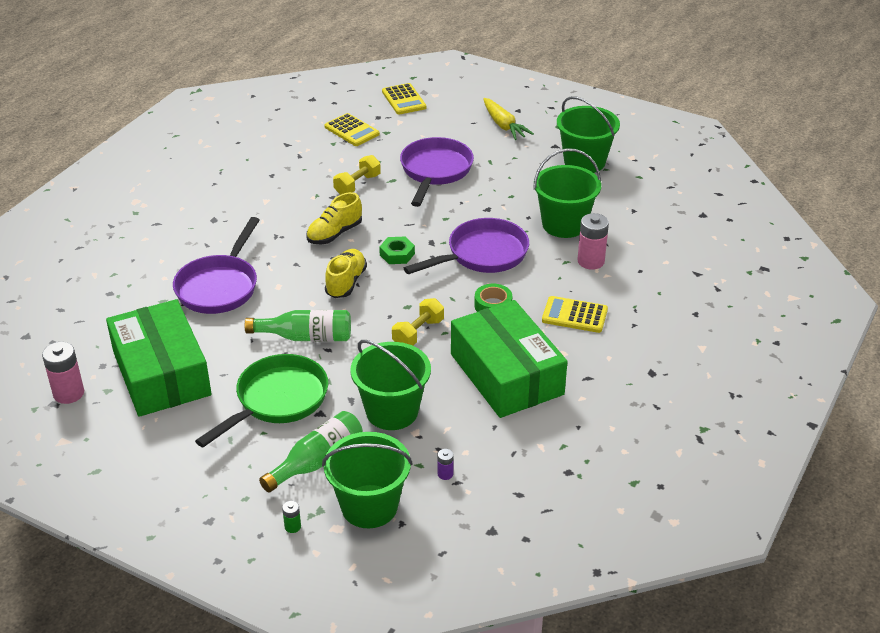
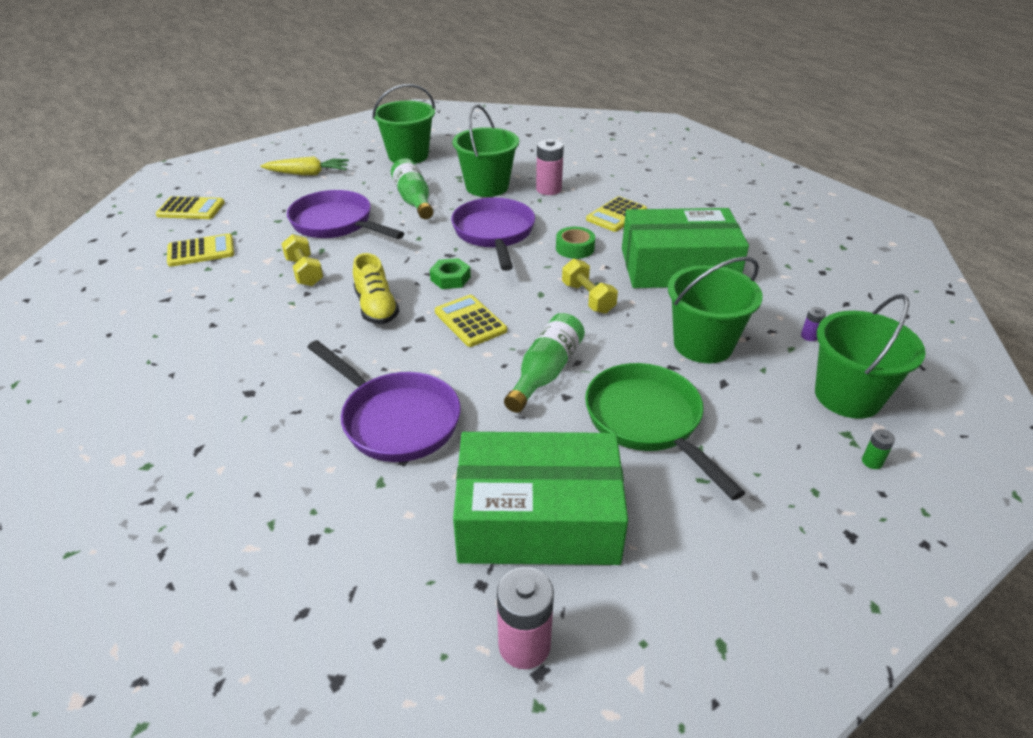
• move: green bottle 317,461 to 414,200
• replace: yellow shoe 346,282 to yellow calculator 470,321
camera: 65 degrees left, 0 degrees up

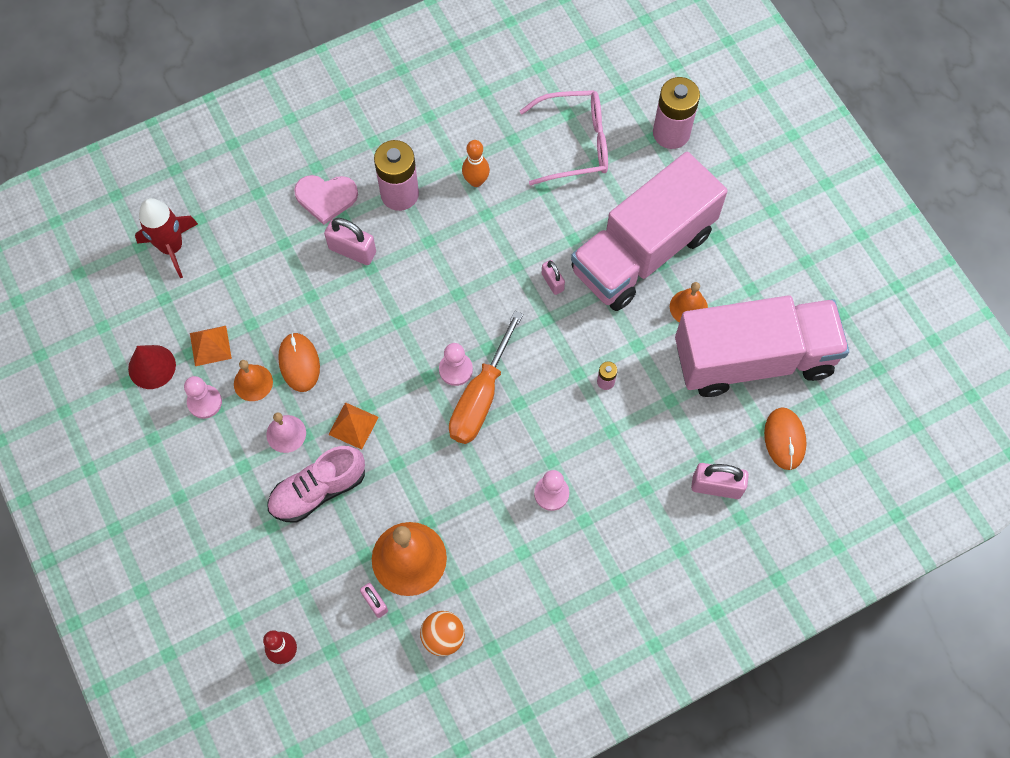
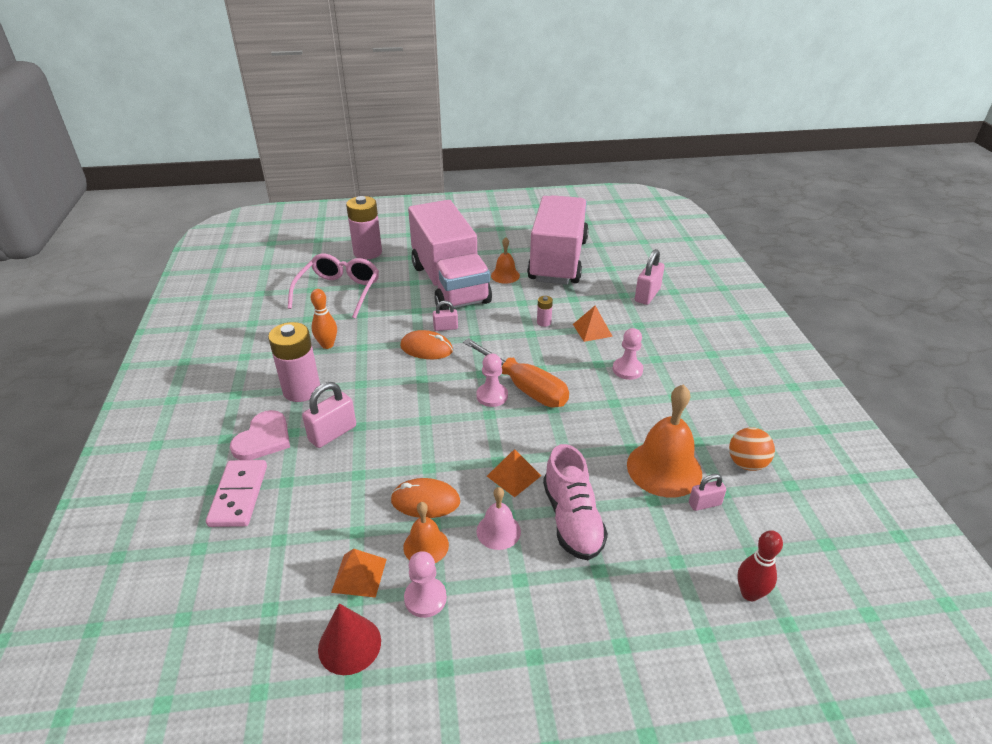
• delete: red rocket 172,247
• move: orange mouse 784,439 to 426,348
• insert: pink domino 239,495
• insert: orange pyramid 592,330
camera: 70 degrees left, 30 degrees down

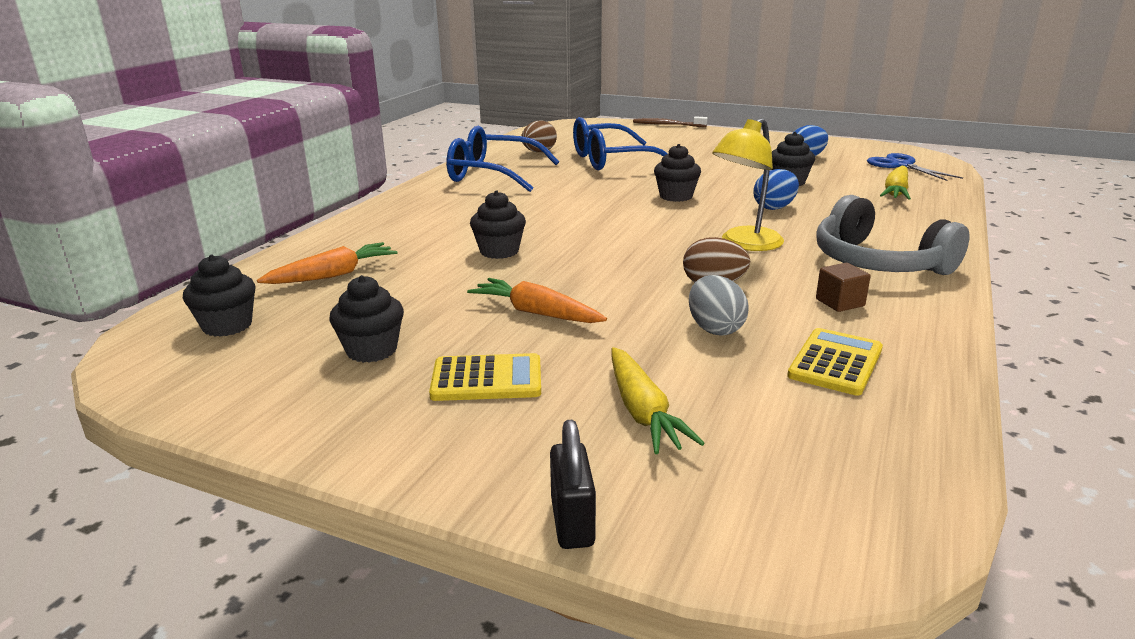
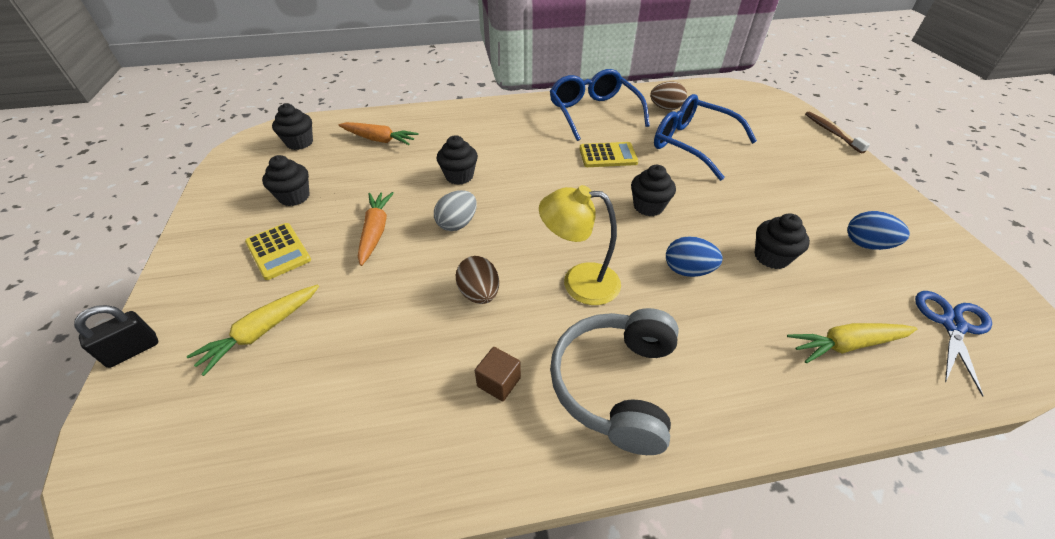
• move: grey egg 715,329 to 457,224
• move: yellow calculator 835,362 to 608,155
camera: 55 degrees right, 20 degrees up

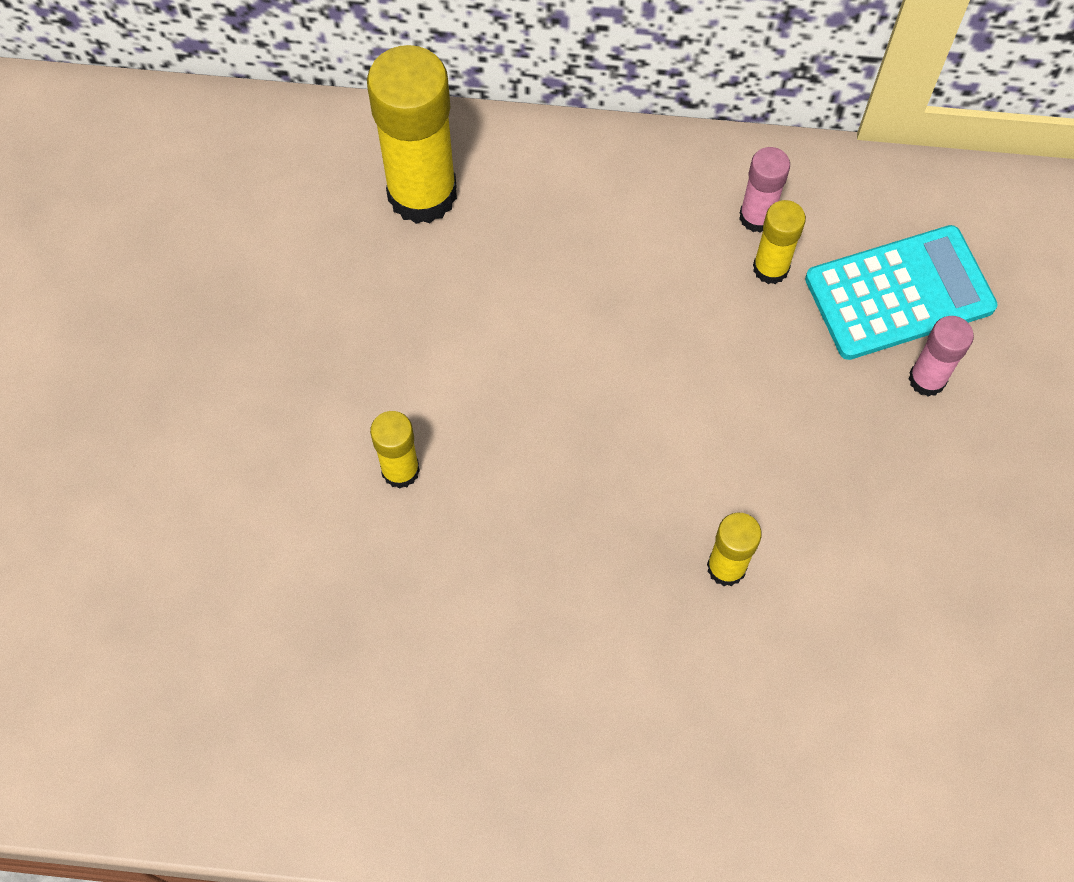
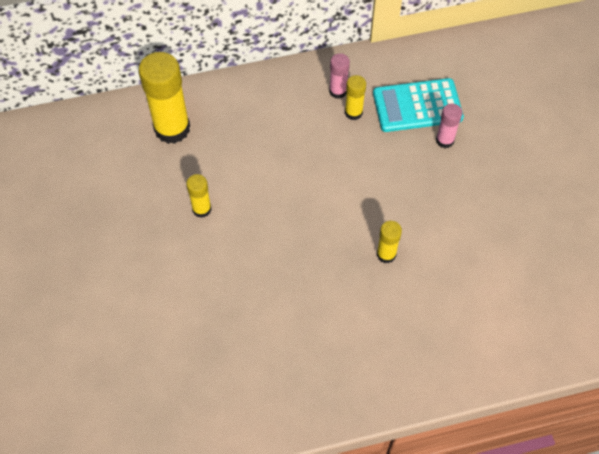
• move: yellow glue stick 400,470 to 201,209
• rotate: turquoise calculator 899,293 = 417,106 150 degrees counterclockwise
camera: 20 degrees left, 5 degrees down

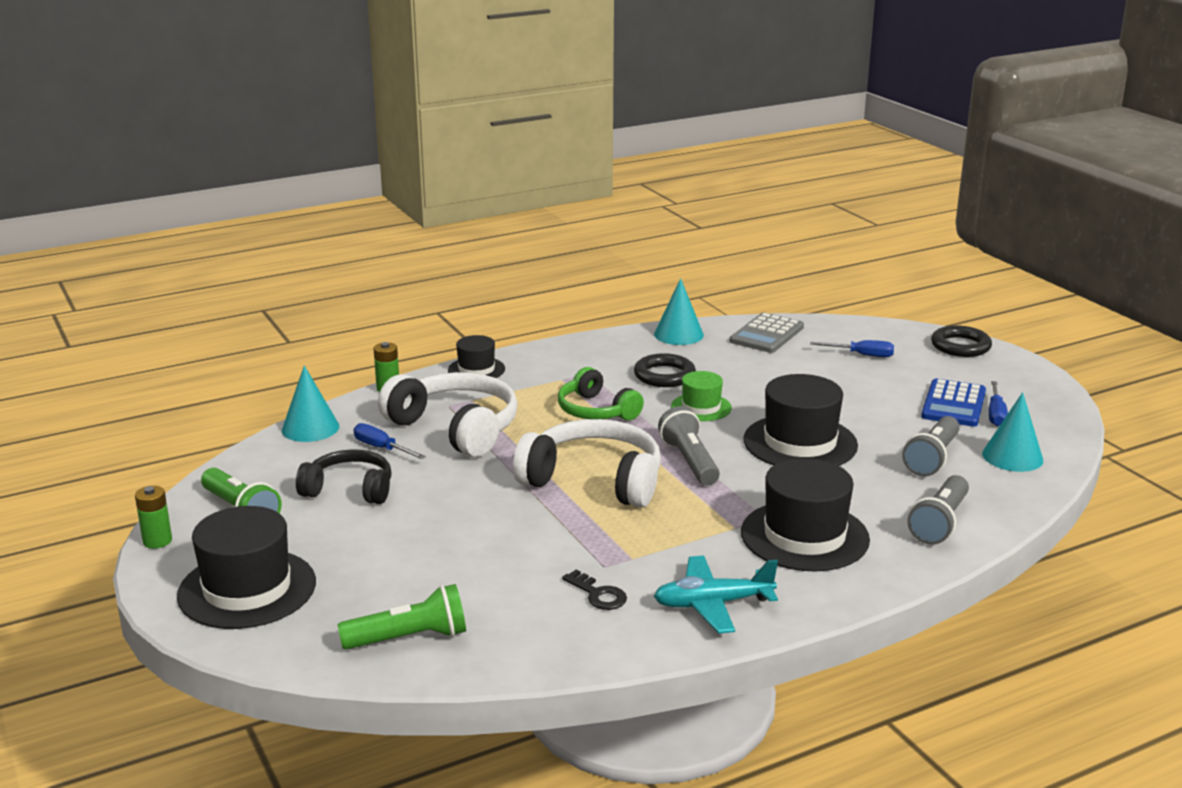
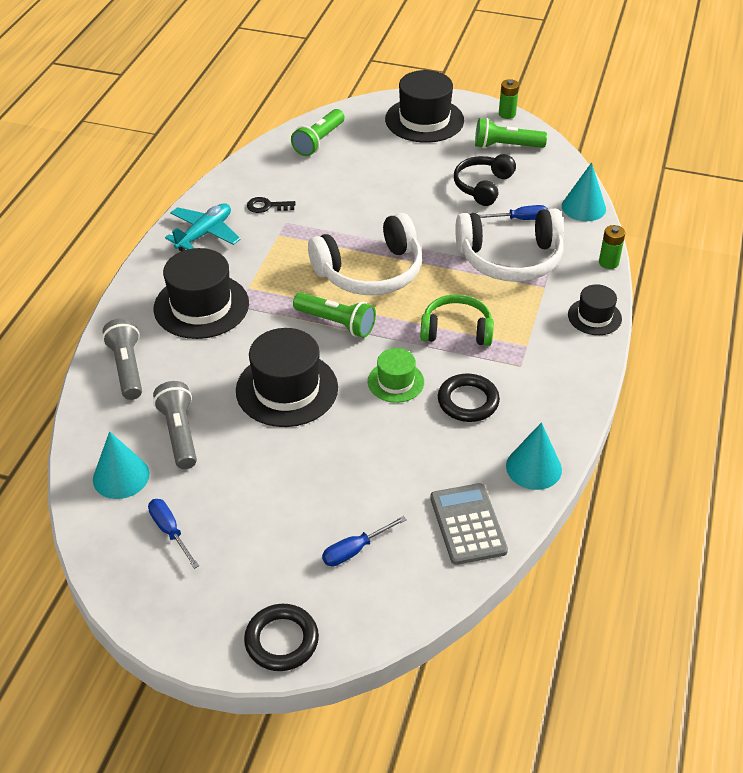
• rotate: black headphones 349,489 = 483,186 150 degrees clockwise
• recolor: grey flashlight 689,461 to green flashlight 336,323
• delete: blue calculator 953,404
camera: 135 degrees right, 20 degrees up

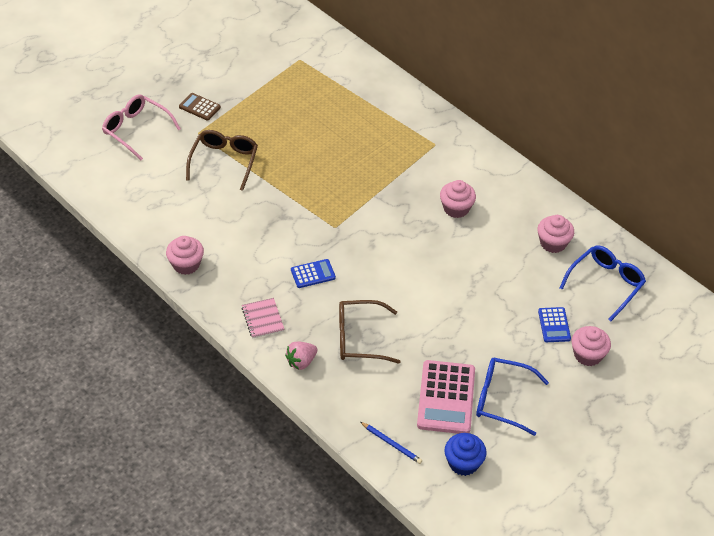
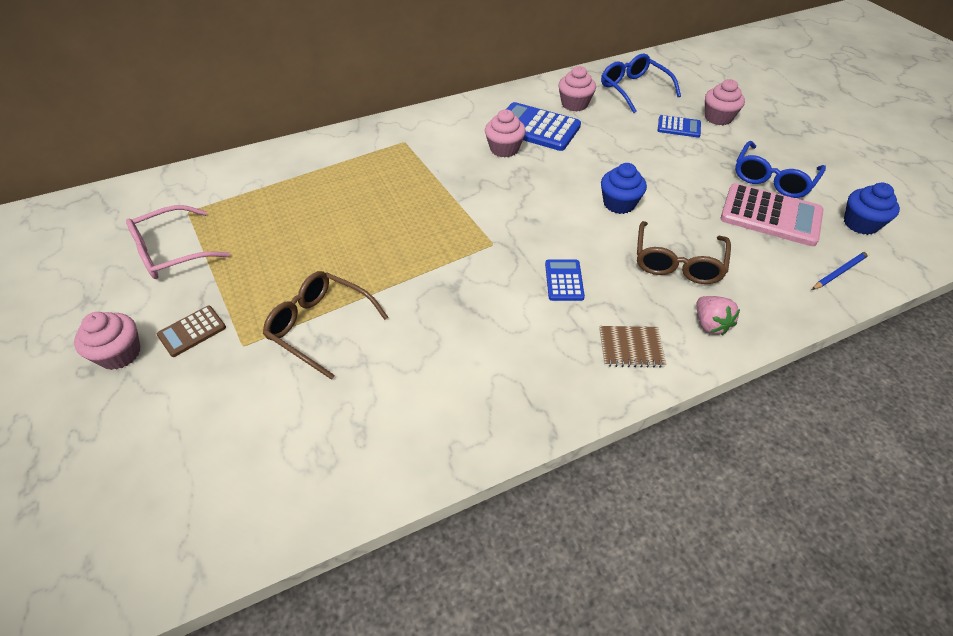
• move: pink glasses 136,130 to 171,252
• move: pink cupcake 186,264 to 120,354
• recolor: pink notebook 263,319 to brown notebook 631,348
• insert: blue calculator 536,128
• insert: blue cupcake 619,203
camera: 70 degrees left, 0 degrees up

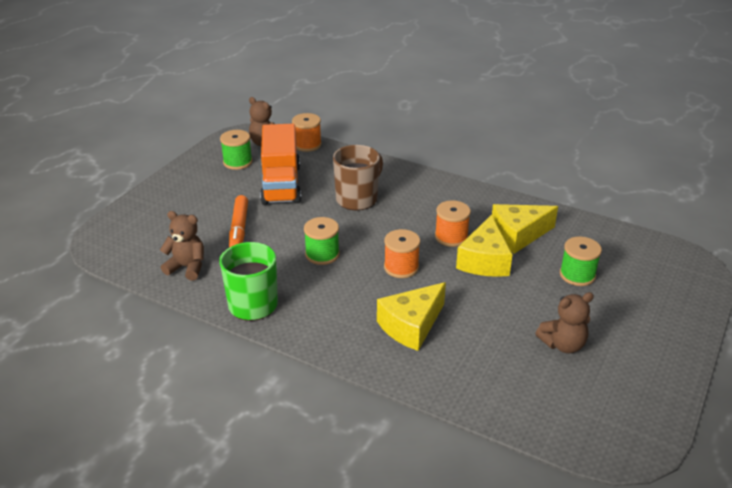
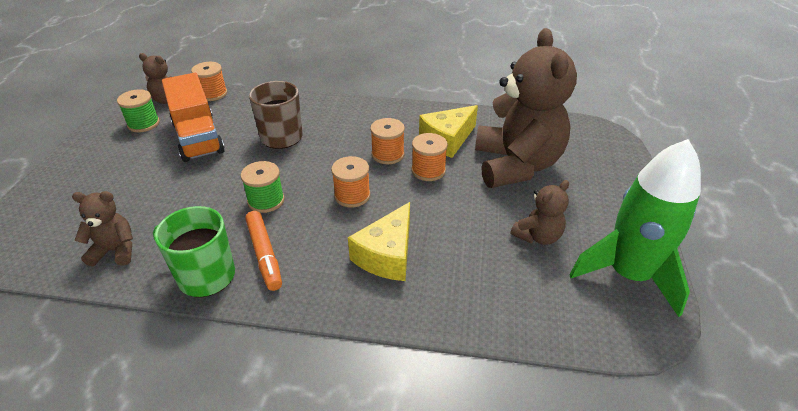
• move: orange marker 239,228 to 264,254
• replace: yellow cheese 484,260 to orange spool 428,170
• replace: green spool 577,275 to brown teddy bear 516,165
• insert: green rocket 628,274
camera: 20 degrees left, 5 degrees up

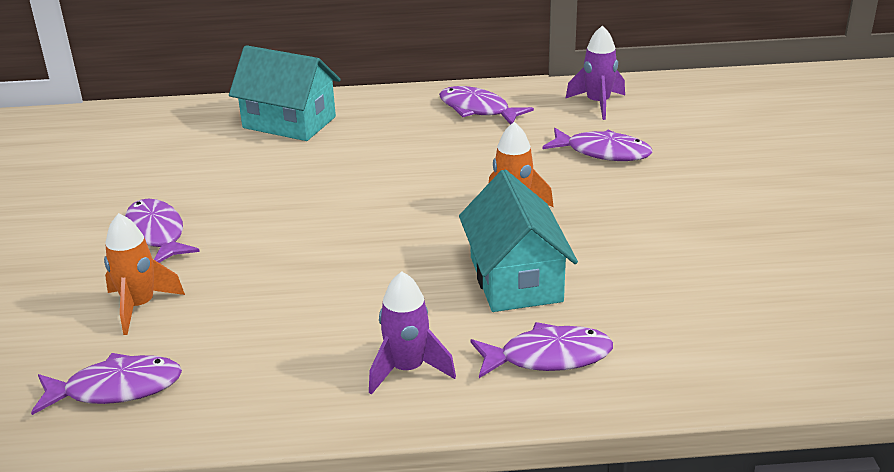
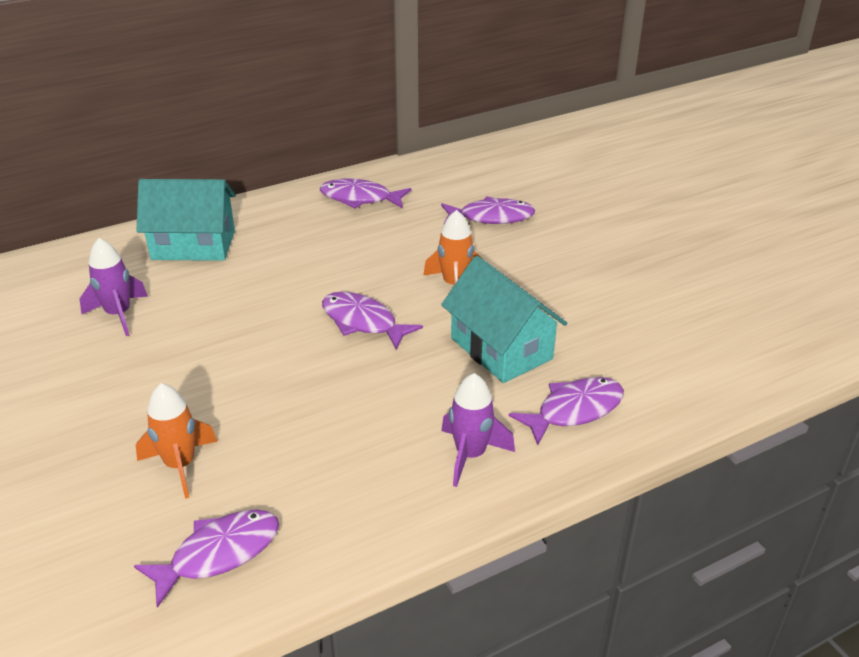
• move: purple fish 156,234 to 363,322
• move: purple rocket 598,104 to 119,314
camera: 25 degrees left, 5 degrees up

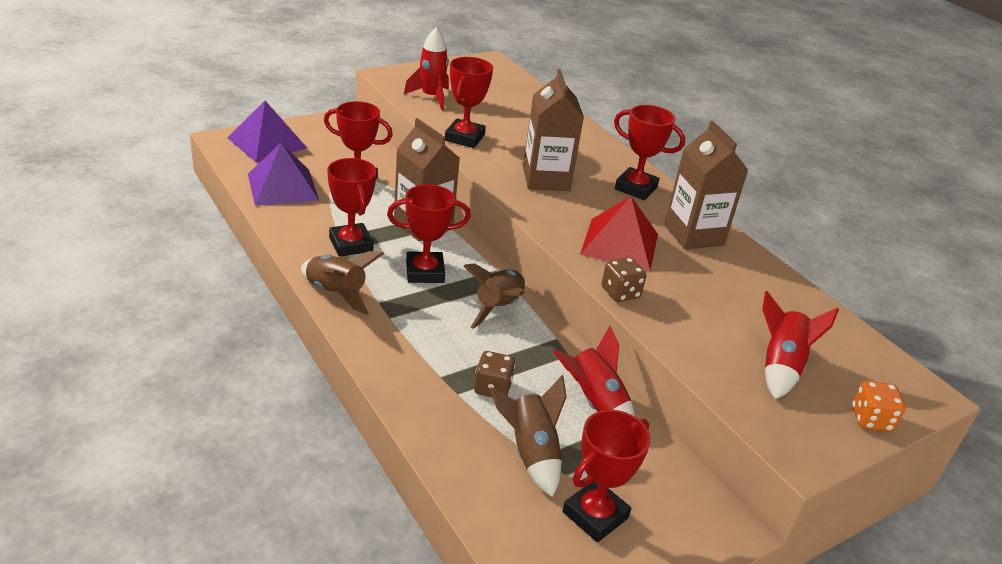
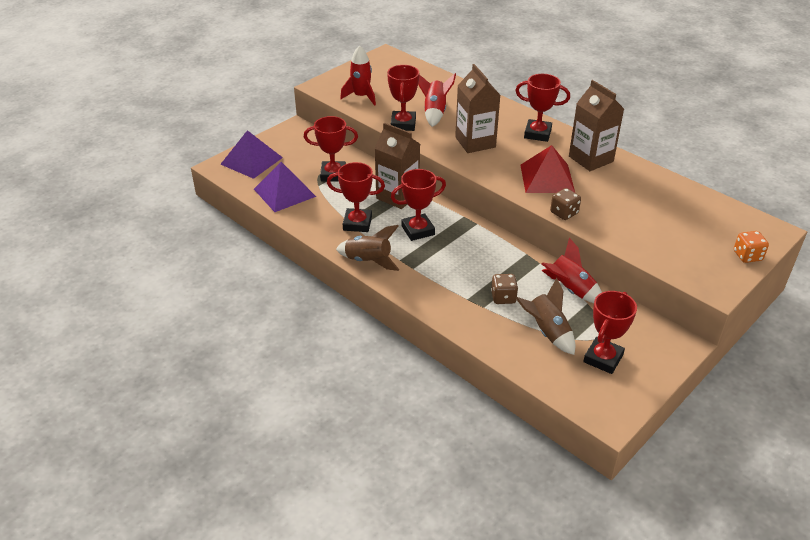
• rotate: red trophy 351,244 = 357,223 45 degrees counterclockwise
• delete: brown rocket 498,307
• move: red rocket 780,366 to 434,112
camera: 10 degrees left, 5 degrees up

